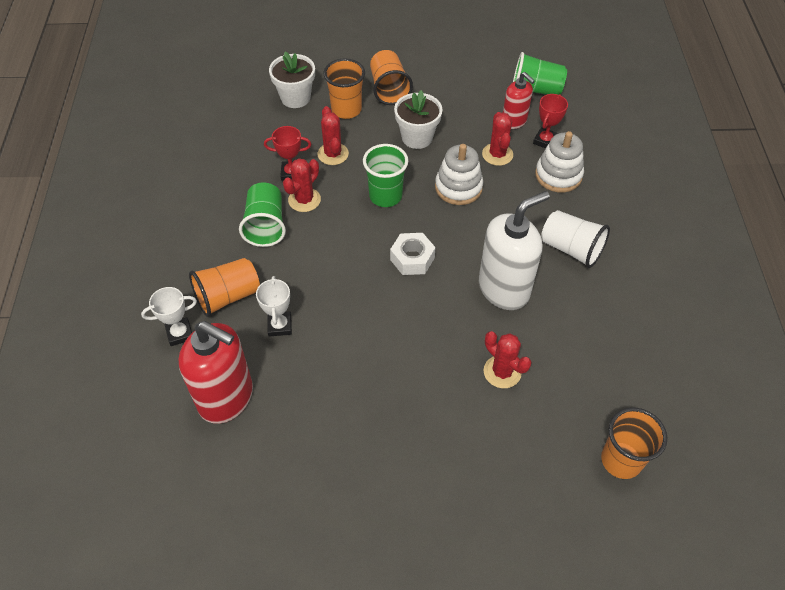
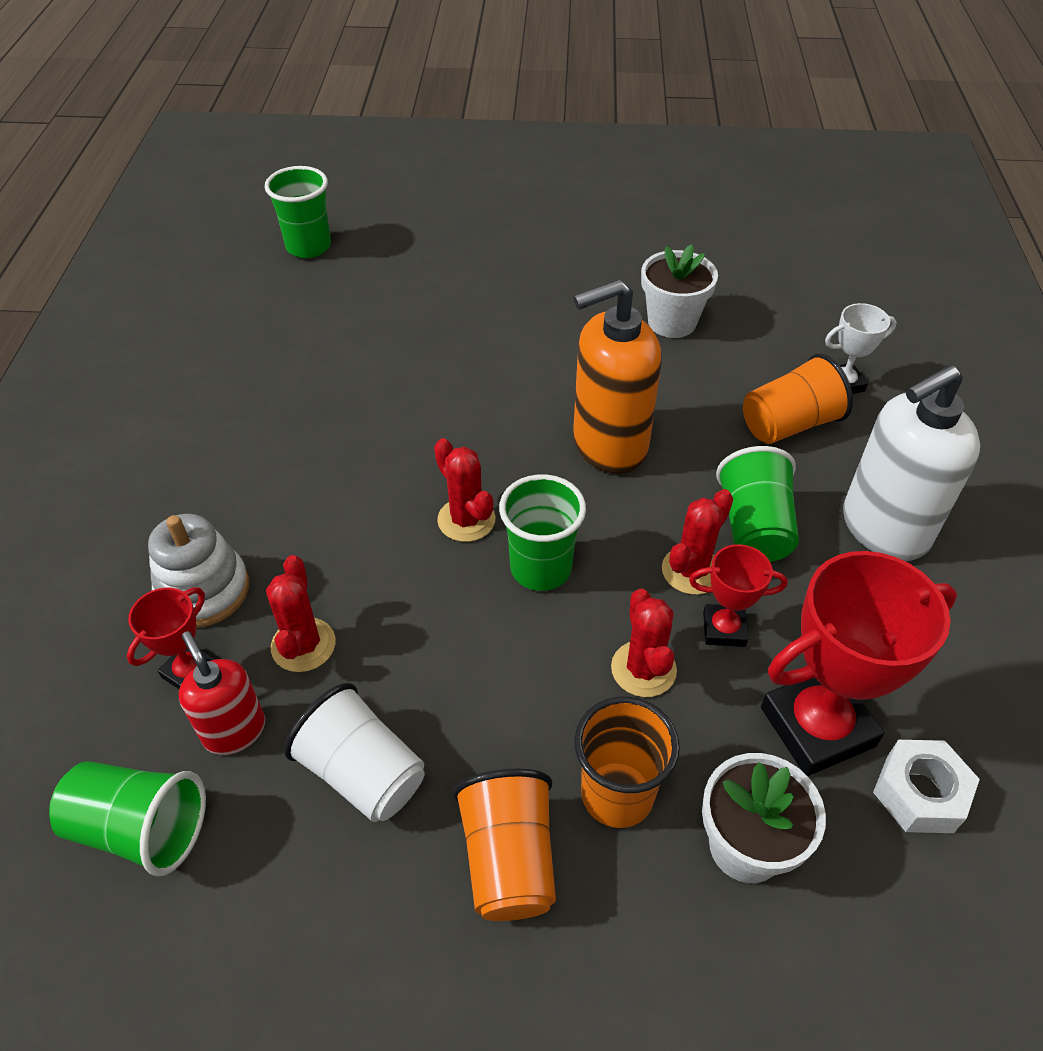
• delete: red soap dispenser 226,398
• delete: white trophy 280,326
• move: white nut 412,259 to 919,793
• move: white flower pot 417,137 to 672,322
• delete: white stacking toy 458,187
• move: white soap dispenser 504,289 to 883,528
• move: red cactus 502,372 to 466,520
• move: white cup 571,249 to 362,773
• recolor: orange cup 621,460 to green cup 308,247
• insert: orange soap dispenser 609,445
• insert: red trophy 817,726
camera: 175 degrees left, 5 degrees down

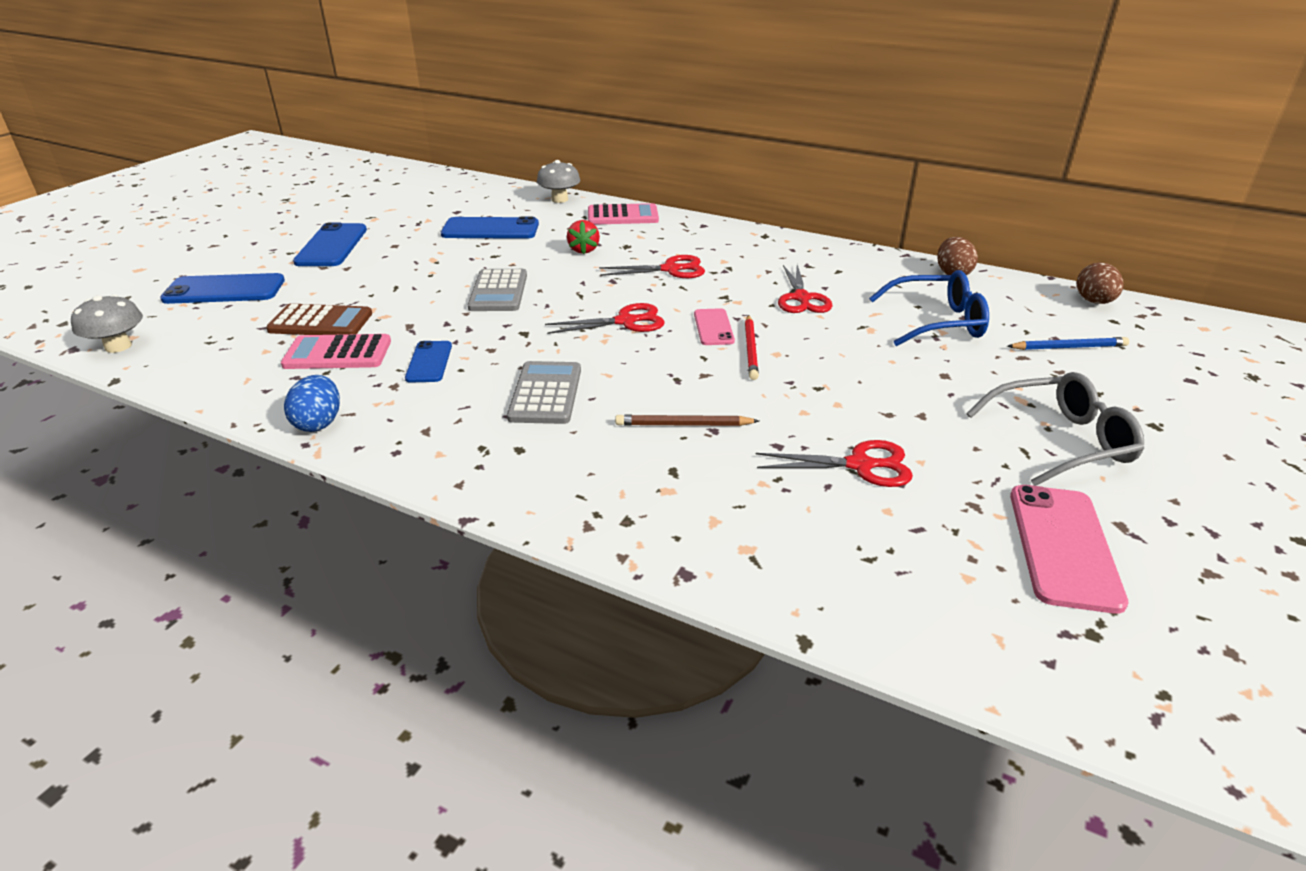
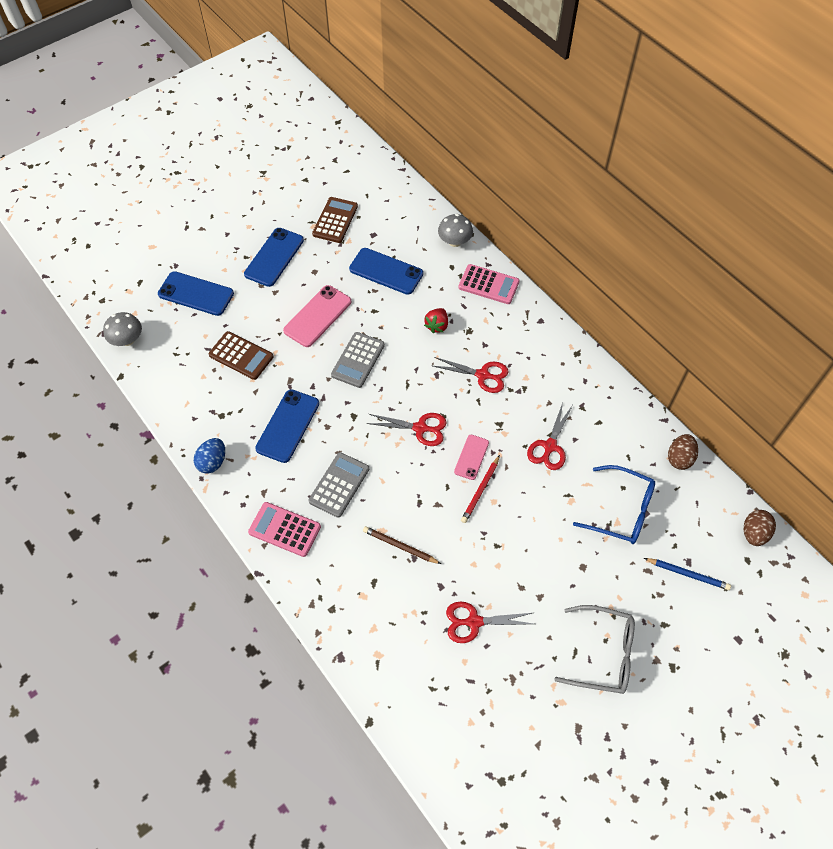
• move: pink calculator 338,353 to 285,529
• resize: blue phone 429,362 = 288,426 x1.67
• rotate: red scissors 860,465 = 474,622 150 degrees clockwise
• move: pink phone 1063,546 to 317,316
• insert: brown calculator 335,220
camera: 25 degrees right, 25 degrees up

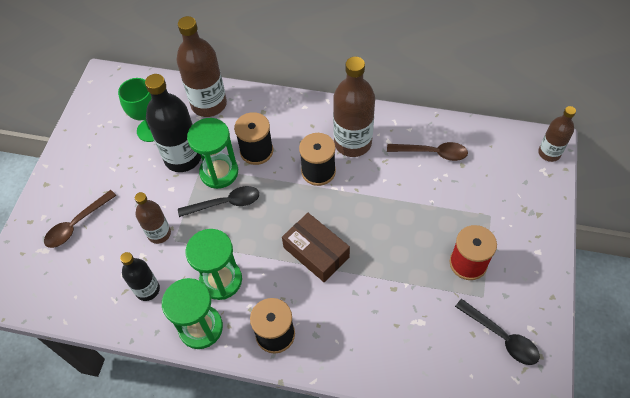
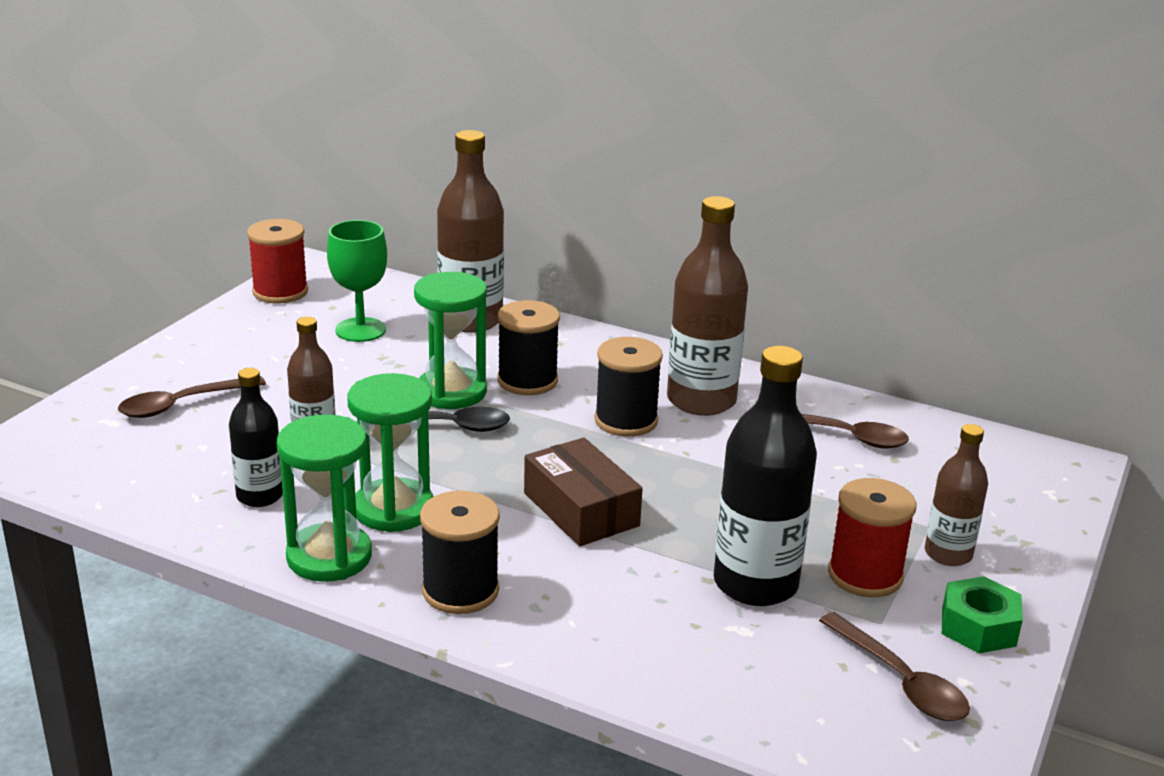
• move: black bottle 183,158 to 755,584
• recolor: black spoon 501,337 to brown spoon 900,681
• move: brown bottle 549,153 to 948,554
• insert: red spool 280,292
• insert: green nut 978,627
camera: 10 degrees right, 30 degrees down

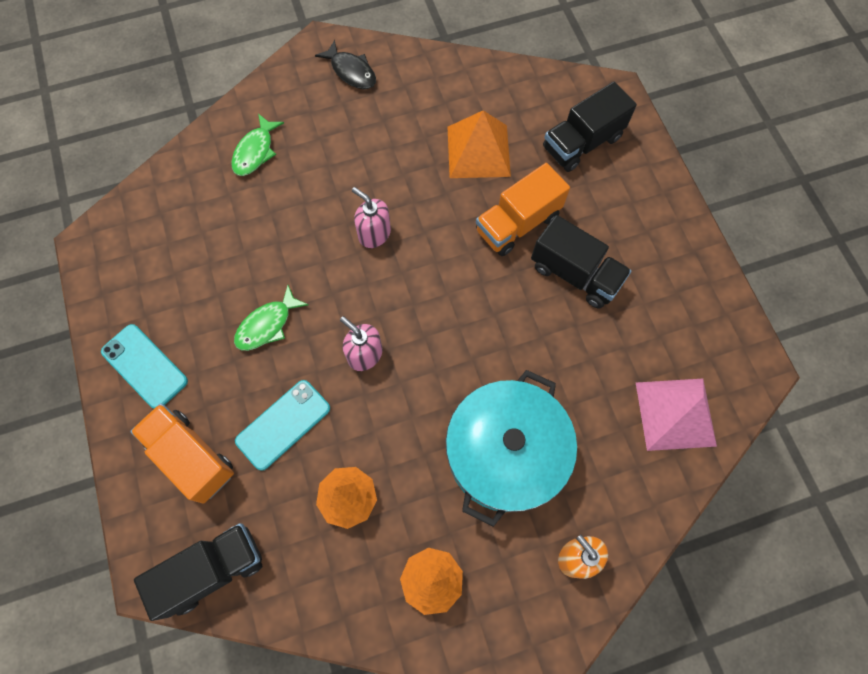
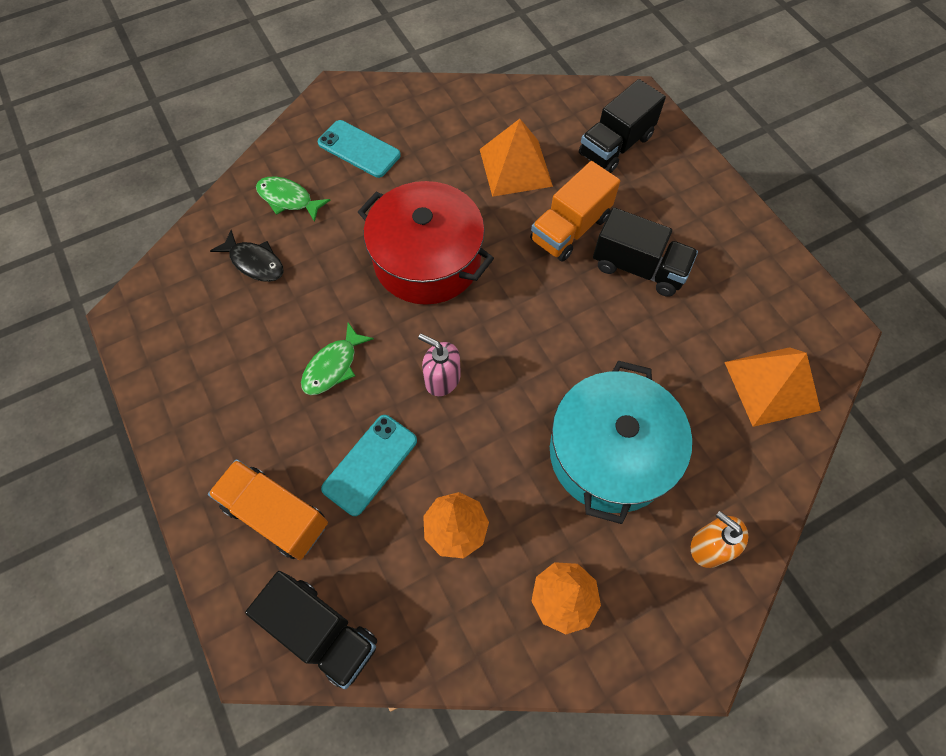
• move: turquoise phone 144,366 to 359,149
• rotate: black truck 213,570 = 322,632 75 degrees clockwise
• rotate: green fish 255,151 = 288,199 105 degrees clockwise
• move: black fish 351,71 to 255,262
• replace: pink soap dispenser 374,234 to red pot 427,260
• recolor: pink pyramid 675,414 to orange pyramid 771,386
camera: 10 degrees left, 5 degrees down

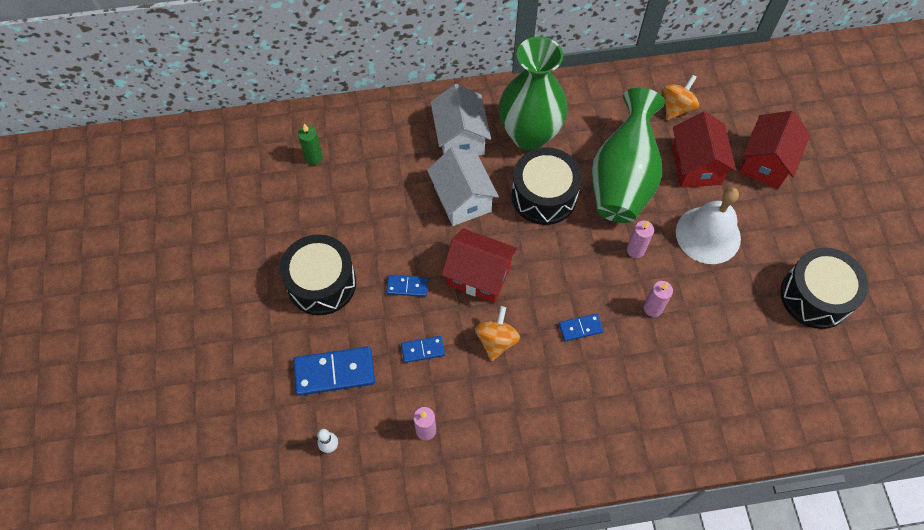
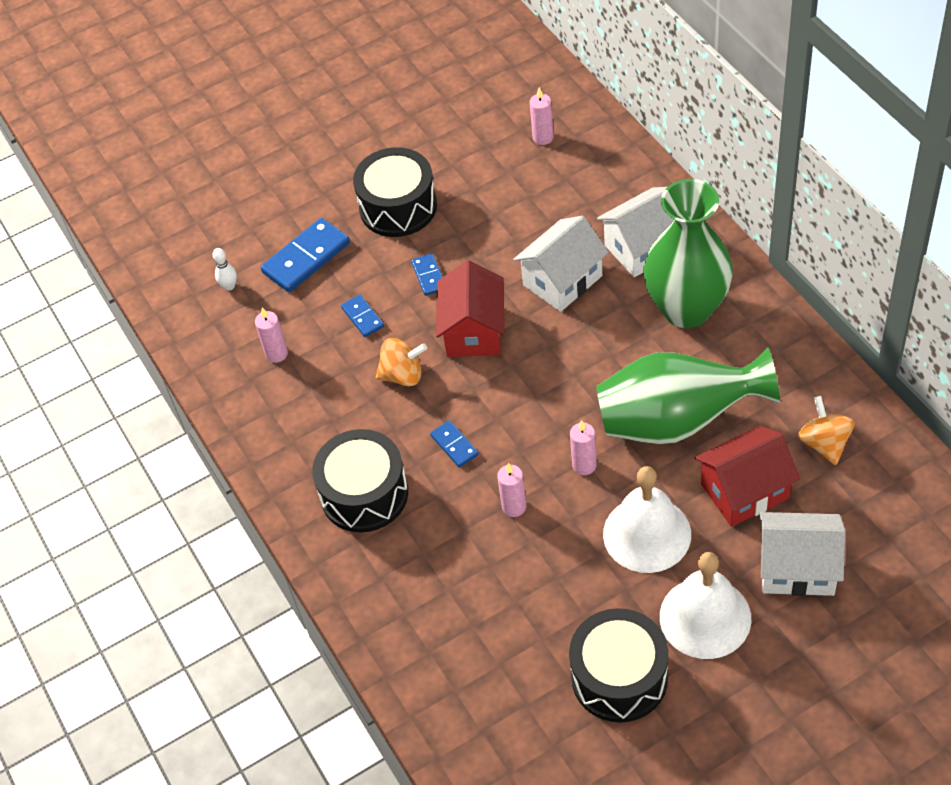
• rotate: blue domino 334,372 = 306,258 75 degrees clockwise
• recolor: green candle 314,157 to pink candle 543,137
• move: black drum 544,196 to 364,494
• rotate: orange spinning top 677,107 = 824,443 120 degrees counterclockwise
• recolor: red house 766,162 to white house 797,568
• insert: white bell 705,617
camera: 75 degrees right, 10 degrees down

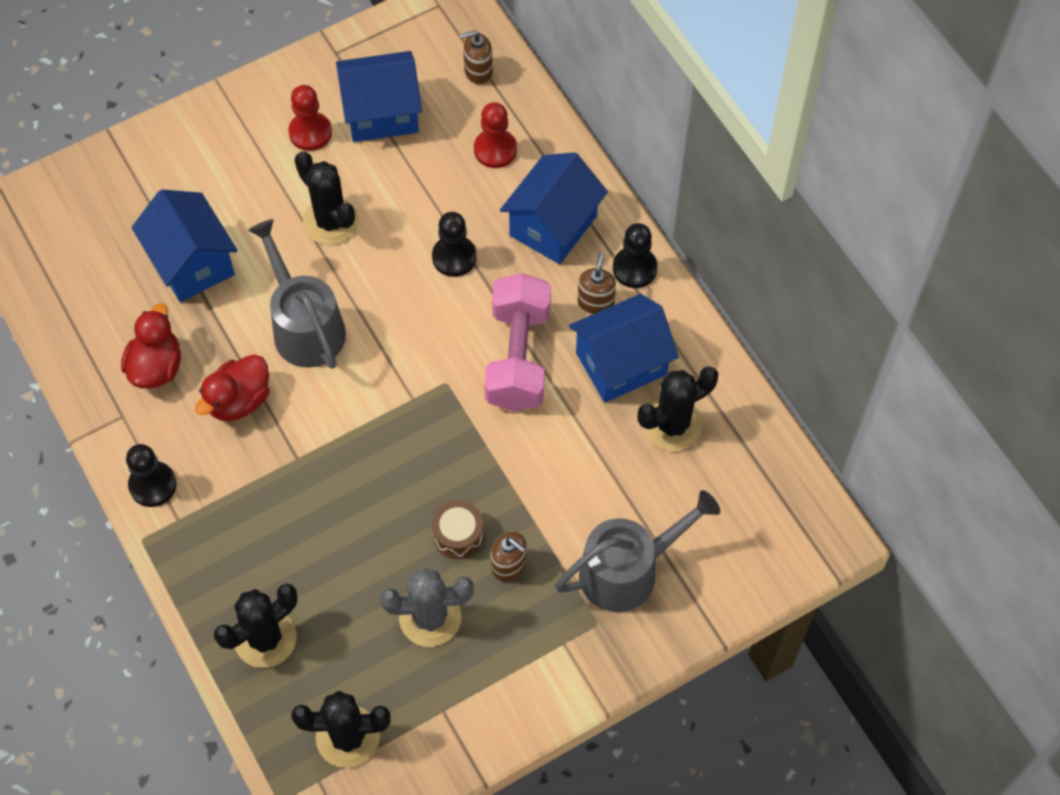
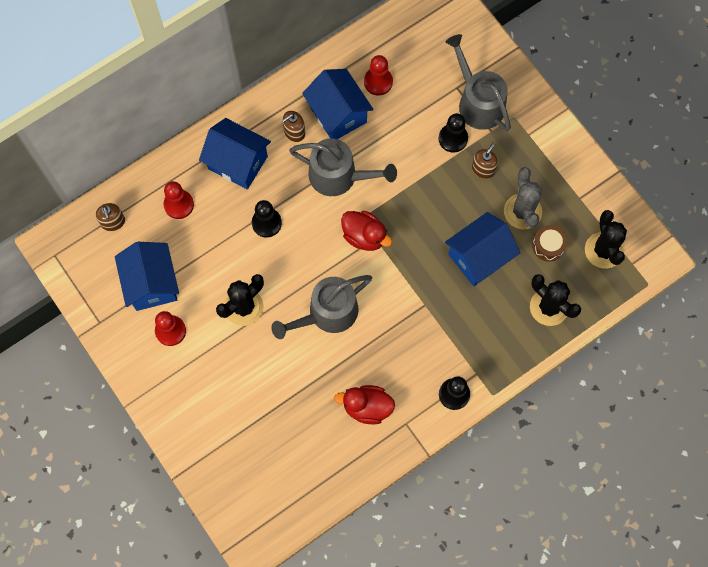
• move: blue house 192,263 to 479,257
• move: red duck 239,400 to 364,236
• move: brown drum 458,535 to 548,246
• replace: pink dumbbell 518,357 to grey watering can 339,176
• rotate: brown soap dispenser 595,302 = 294,132 45 degrees counterclockwise
• move: black pawn 634,268 to 453,138
• replace: black cactus 672,425 to red pawn 378,82
camera: 95 degrees left, 10 degrees up

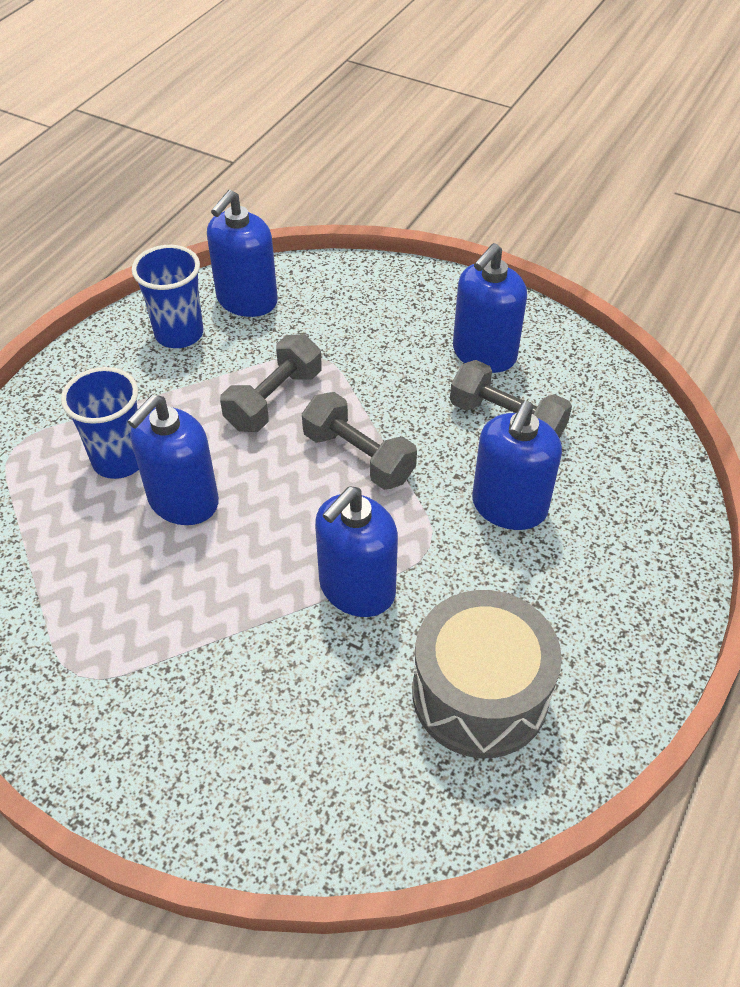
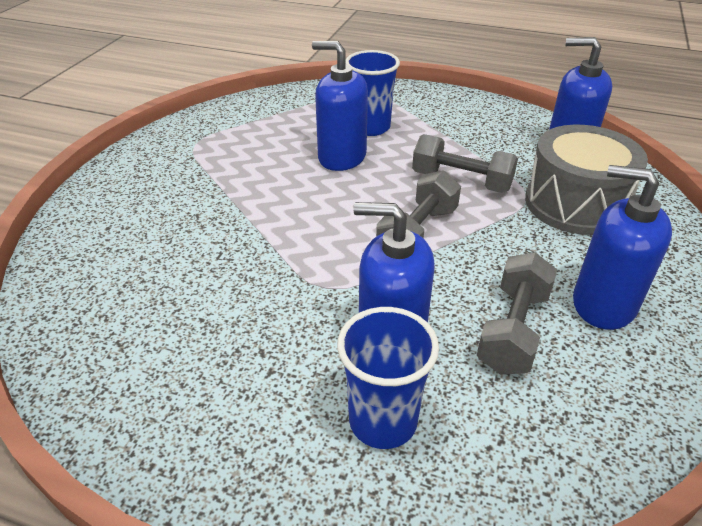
• move: blue cup 179,334 to 383,421
• delete: blue soap dispenser 357,588
• move: grey drum 480,693 to 575,204
camera: 80 degrees right, 10 degrees down

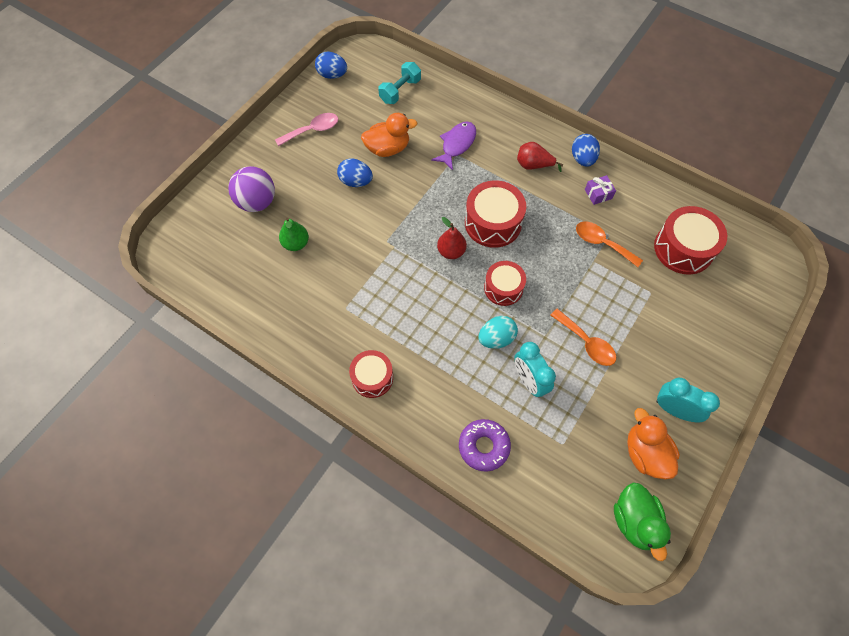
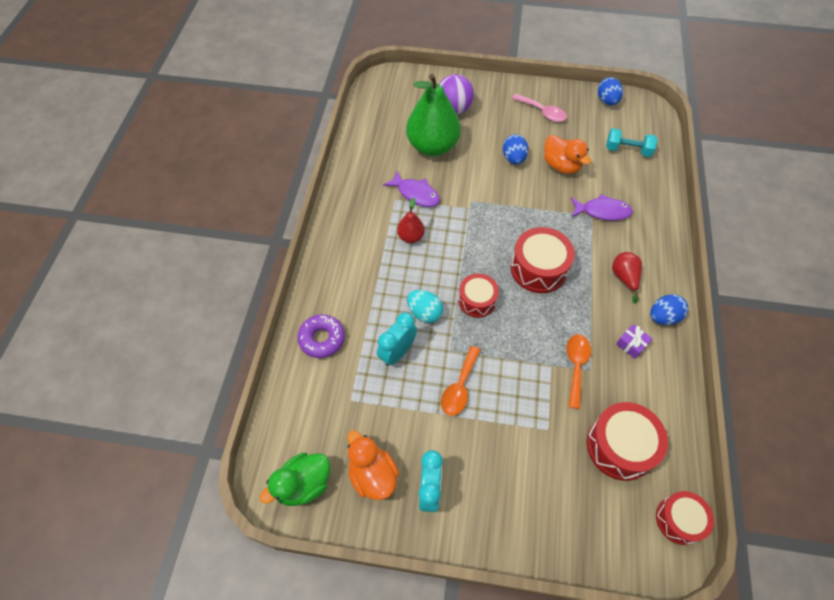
• resize: green pear 296,244 = 432,146 x2.15
• move: red drum 372,378 to 679,520
• move: red pear 451,251 to 411,237
• rotate: orange duck 645,453 = 372,474 75 degrees counterclockwise
• insert: purple fish 416,194
camera: 65 degrees right, 5 degrees down

